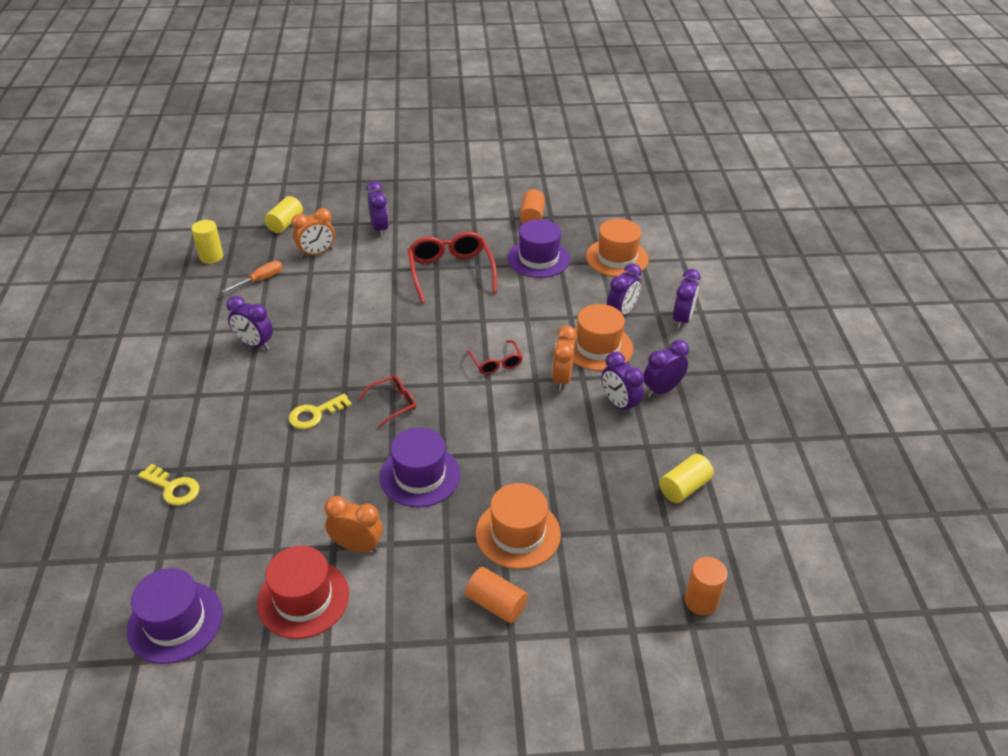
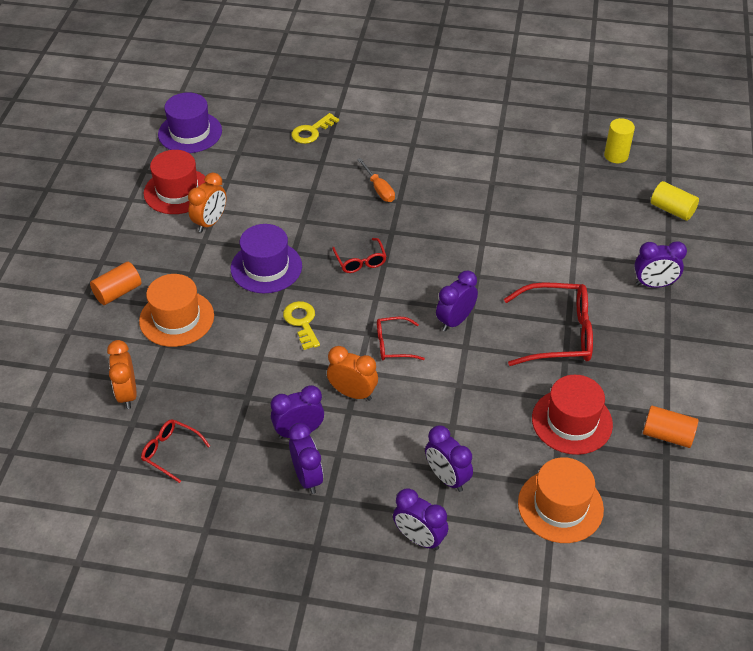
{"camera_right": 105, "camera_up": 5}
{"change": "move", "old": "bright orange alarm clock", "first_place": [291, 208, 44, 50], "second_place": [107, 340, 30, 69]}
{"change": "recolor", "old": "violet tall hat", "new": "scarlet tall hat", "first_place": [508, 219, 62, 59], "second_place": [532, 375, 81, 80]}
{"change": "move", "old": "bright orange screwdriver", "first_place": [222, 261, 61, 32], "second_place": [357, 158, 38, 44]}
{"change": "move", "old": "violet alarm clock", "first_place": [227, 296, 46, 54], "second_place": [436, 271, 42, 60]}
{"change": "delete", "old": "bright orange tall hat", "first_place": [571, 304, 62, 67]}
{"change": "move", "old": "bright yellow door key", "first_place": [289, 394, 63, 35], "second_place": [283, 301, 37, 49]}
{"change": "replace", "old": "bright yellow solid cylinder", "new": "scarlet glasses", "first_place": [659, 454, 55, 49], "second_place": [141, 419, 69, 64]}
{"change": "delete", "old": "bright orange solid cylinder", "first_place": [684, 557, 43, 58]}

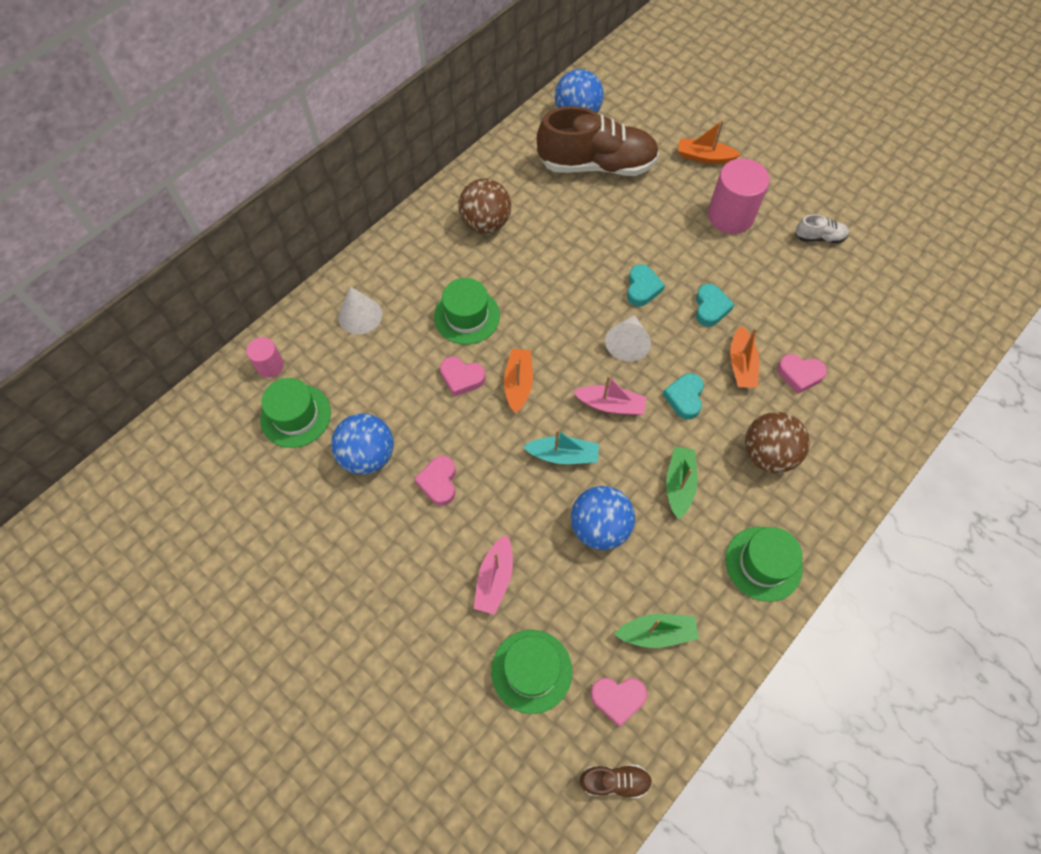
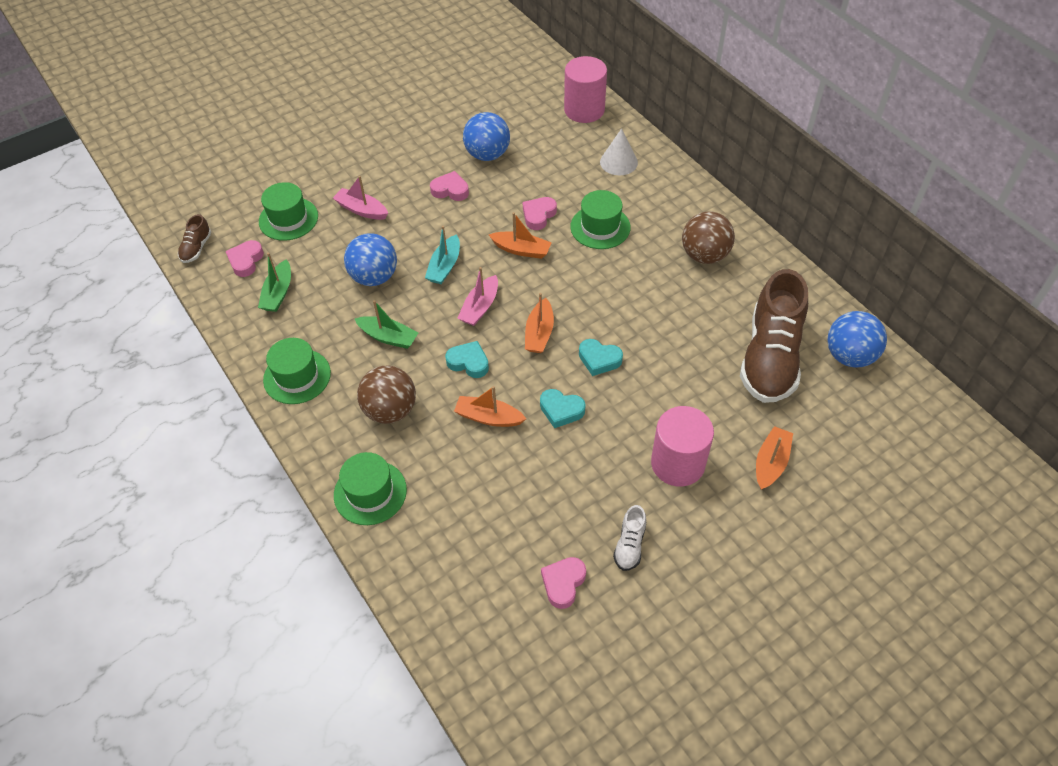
{"camera_right": 105, "camera_up": -10}
{"change": "replace", "old": "white cone shape", "new": "bright orange toy boat", "first_place": [605, 315, 46, 46], "second_place": [525, 293, 29, 60]}
{"change": "resize", "old": "rosy solid cylinder", "first_place": [246, 337, 38, 41], "second_place": [564, 56, 43, 67], "factor": 1.86}
{"change": "move", "old": "rosy heart", "first_place": [777, 354, 50, 40], "second_place": [541, 557, 45, 52]}
{"change": "move", "old": "green tall hat", "first_place": [260, 378, 71, 70], "second_place": [334, 452, 73, 73]}

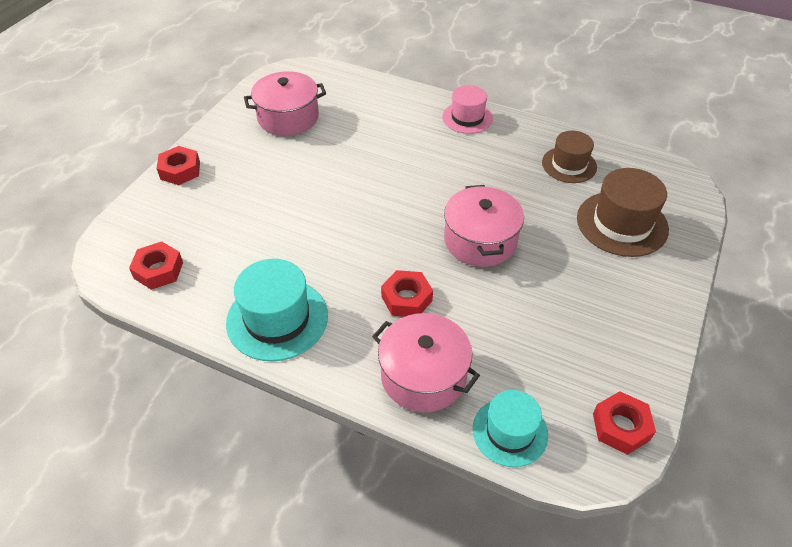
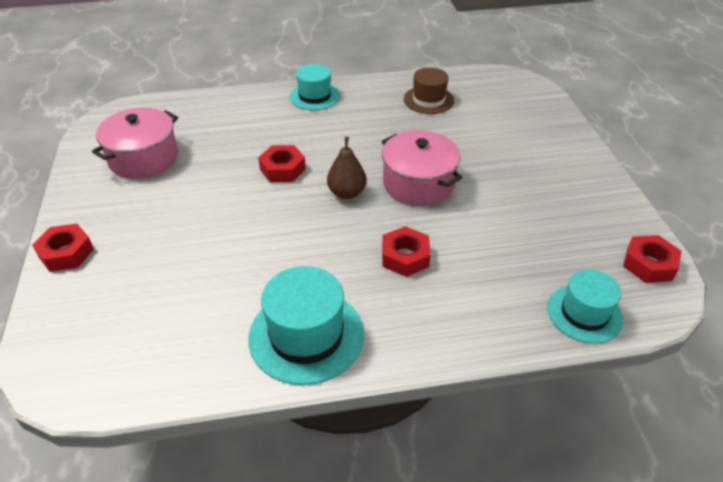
{"camera_right": -35, "camera_up": -5}
{"change": "recolor", "old": "rosy tall hat", "new": "turquoise tall hat", "first_place": [442, 85, 51, 49], "second_place": [290, 64, 50, 46]}
{"change": "delete", "old": "dark brown tall hat", "first_place": [577, 168, 92, 89]}
{"change": "move", "old": "scarlet nut", "first_place": [129, 242, 54, 48], "second_place": [258, 145, 48, 37]}
{"change": "delete", "old": "rosy pot", "first_place": [372, 313, 108, 99]}
{"change": "insert", "new": "dark brown pear", "second_place": [327, 137, 40, 62]}

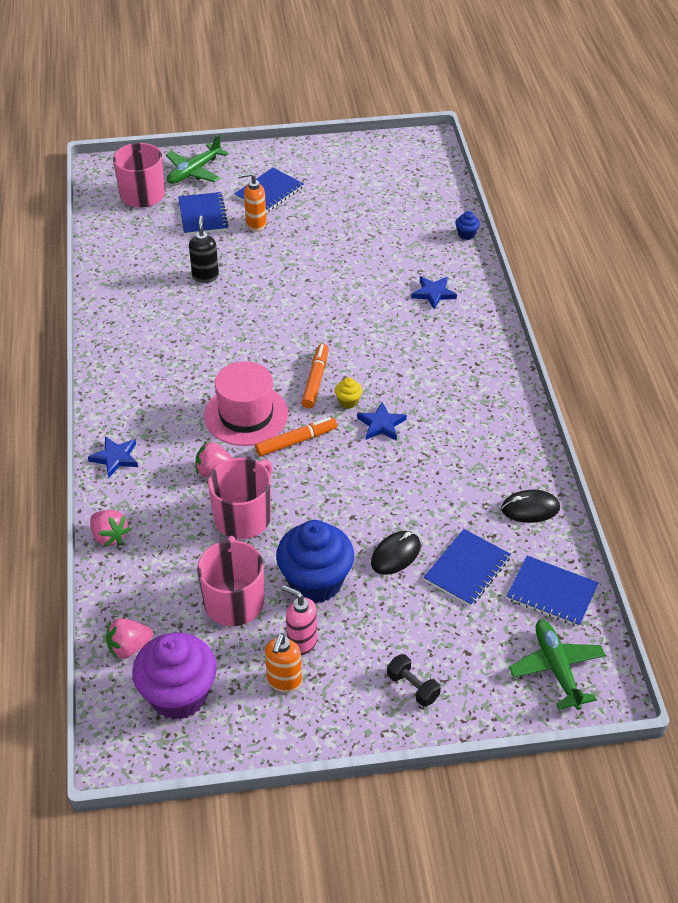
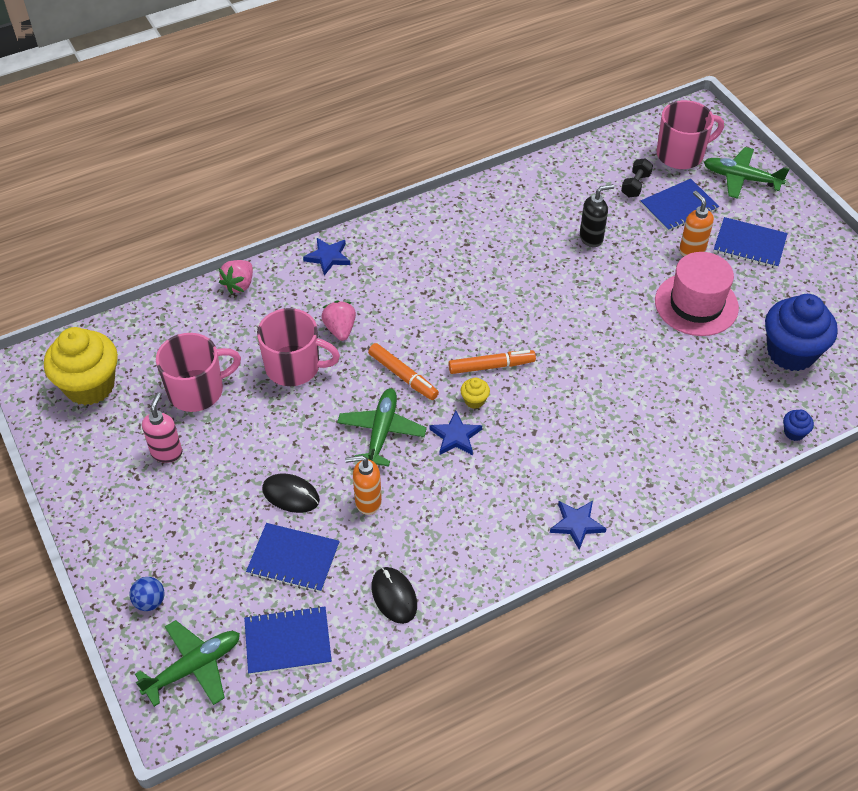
{"camera_right": 70, "camera_up": 5}
{"change": "move", "old": "royal blue star", "first_place": [411, 276, 46, 33], "second_place": [550, 501, 57, 49]}
{"change": "move", "old": "rosy tall hat", "first_place": [204, 361, 84, 85], "second_place": [655, 252, 84, 84]}
{"change": "move", "old": "royal blue fairy cake", "first_place": [276, 520, 78, 83], "second_place": [765, 294, 73, 77]}
{"change": "rotate", "old": "royal blue exercise book", "first_place": [507, 556, 92, 71], "second_place": [244, 606, 88, 69], "degrees": 75}
{"change": "delete", "old": "rosy toy strawberry", "first_place": [106, 618, 47, 42]}
{"change": "recolor", "old": "violet fairy cake", "new": "bright yellow fairy cake", "first_place": [132, 633, 85, 87], "second_place": [44, 327, 74, 78]}
{"change": "move", "old": "bright orange soap pump", "first_place": [265, 633, 37, 59], "second_place": [345, 455, 37, 60]}
{"change": "move", "old": "jet-black hand weight", "first_place": [387, 654, 54, 53], "second_place": [621, 158, 32, 39]}
{"change": "insert", "new": "green plane", "second_place": [337, 388, 90, 79]}
{"change": "insert", "new": "royal blue sphere", "second_place": [129, 577, 36, 34]}

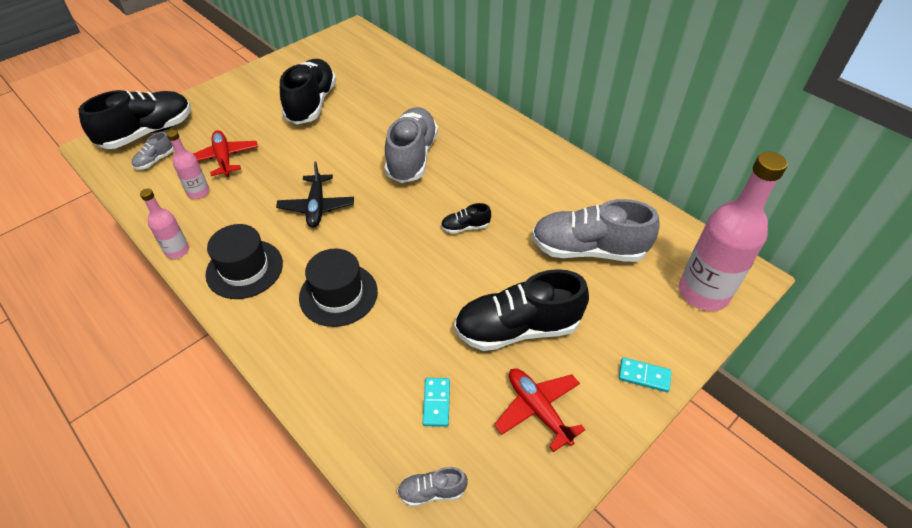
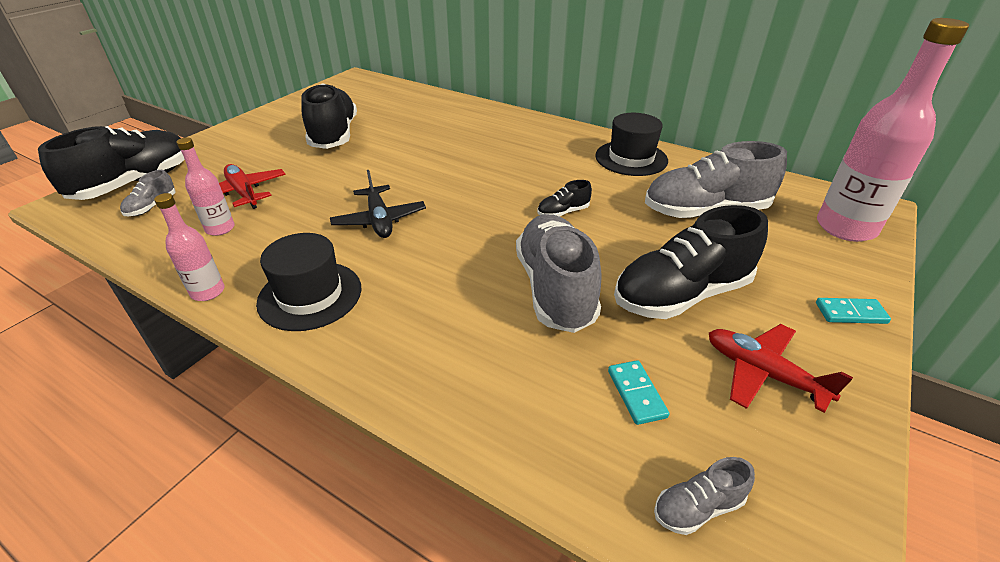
{"camera_right": -15, "camera_up": -10}
{"change": "move", "old": "gray lace-up shoe", "first_place": [385, 107, 53, 76], "second_place": [516, 214, 85, 119]}
{"change": "move", "old": "jet-black tall hat", "first_place": [299, 248, 79, 79], "second_place": [595, 113, 73, 63]}

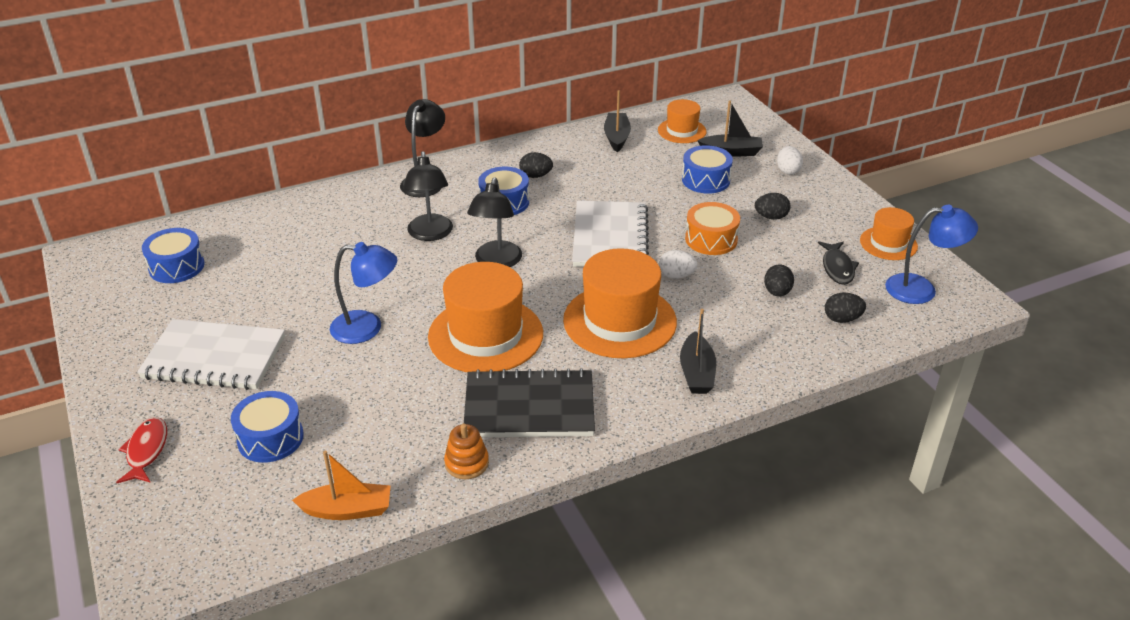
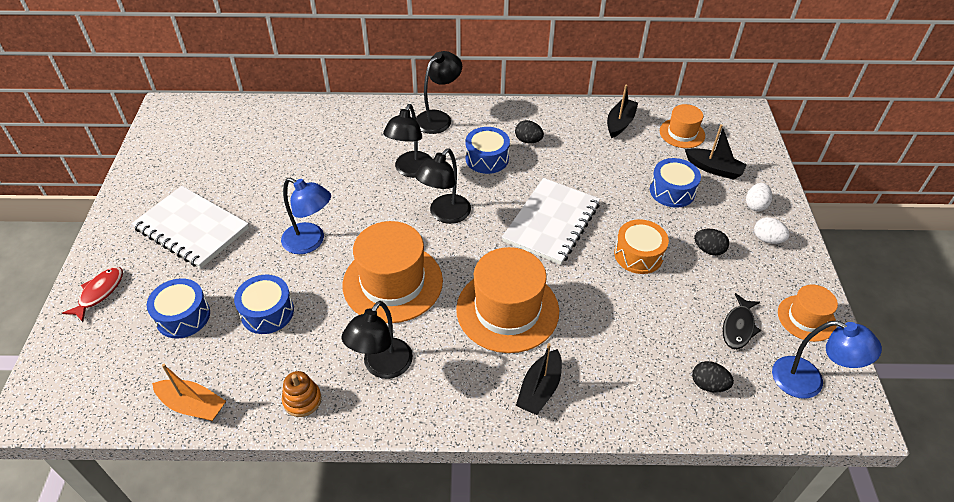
{"camera_right": 25, "camera_up": 10}
{"change": "move", "old": "royal blue drum", "first_place": [142, 228, 63, 55], "second_place": [234, 275, 60, 59]}
{"change": "move", "old": "white egg", "first_place": [659, 250, 39, 29], "second_place": [754, 217, 36, 27]}
{"change": "delete", "old": "jet-black egg", "first_place": [764, 264, 30, 33]}
{"change": "replace", "old": "jet-black exercise book", "new": "jet-black desk lamp", "first_place": [464, 368, 131, 69], "second_place": [342, 301, 71, 78]}

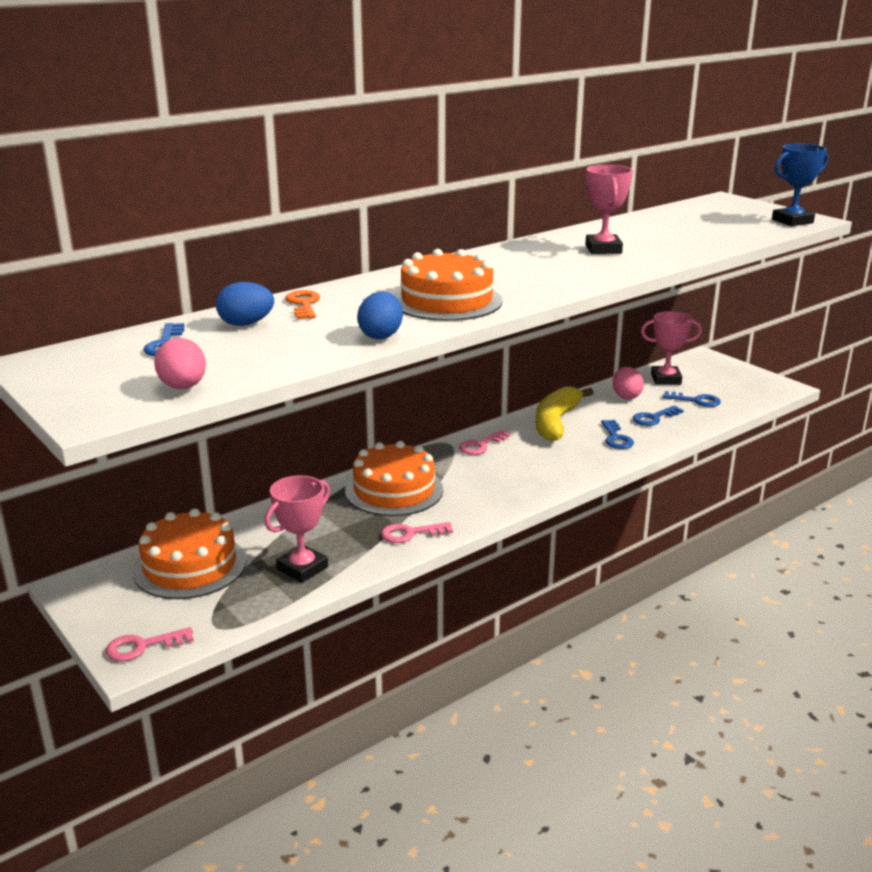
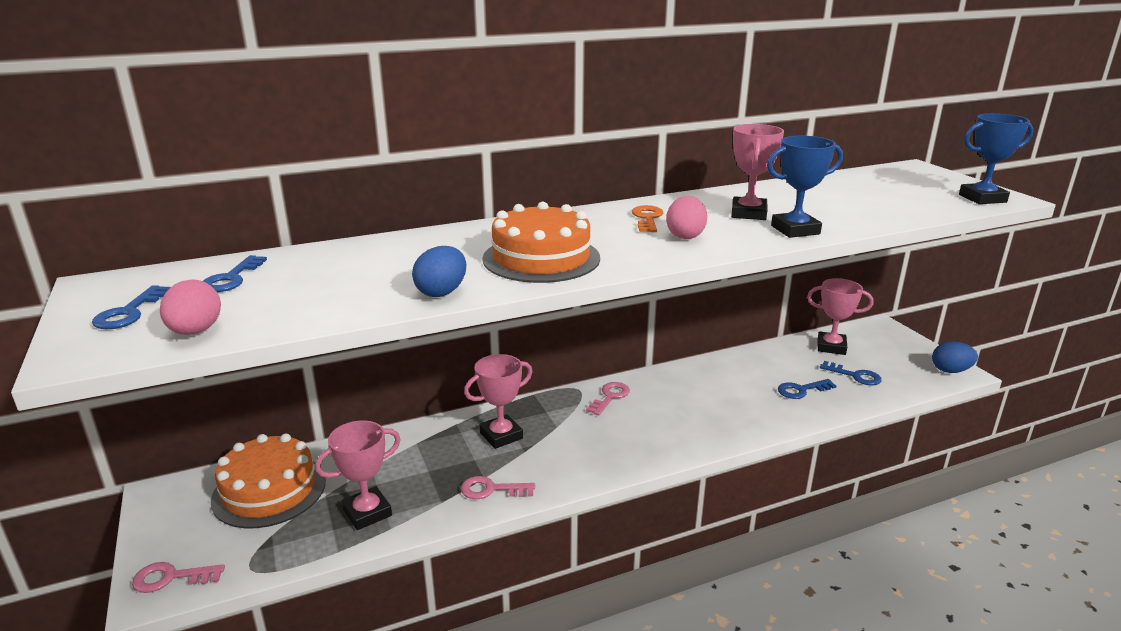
{"camera_right": 15, "camera_up": 0}
{"change": "move", "old": "royal blue egg", "first_place": [216, 282, 58, 44], "second_place": [932, 341, 46, 32]}
{"change": "move", "old": "bright orange door key", "first_place": [285, 290, 35, 29], "second_place": [632, 205, 32, 27]}
{"change": "move", "old": "rosy egg", "first_place": [613, 367, 31, 32], "second_place": [666, 196, 41, 43]}
{"change": "delete", "old": "bright yellow banana fruit", "first_place": [536, 386, 58, 55]}
{"change": "move", "old": "royal blue door key", "first_place": [601, 420, 33, 29], "second_place": [92, 285, 79, 44]}
{"change": "rotate", "old": "rosy door key", "first_place": [459, 430, 52, 25], "second_place": [586, 382, 44, 34], "degrees": 150}
{"change": "replace", "old": "bright orange layer cake", "new": "rosy award cup", "first_place": [345, 441, 98, 75], "second_place": [464, 354, 69, 95]}
{"change": "insert", "new": "royal blue award cup", "second_place": [767, 136, 76, 102]}

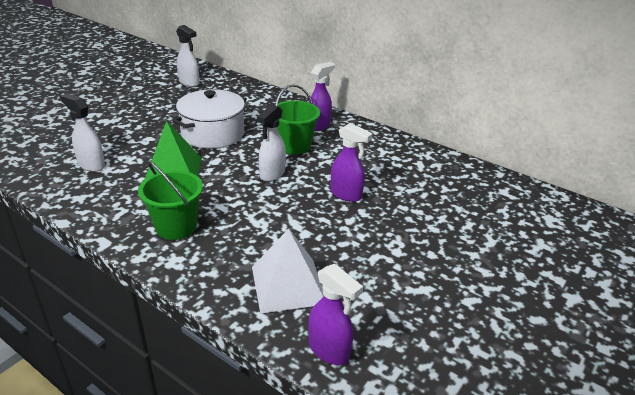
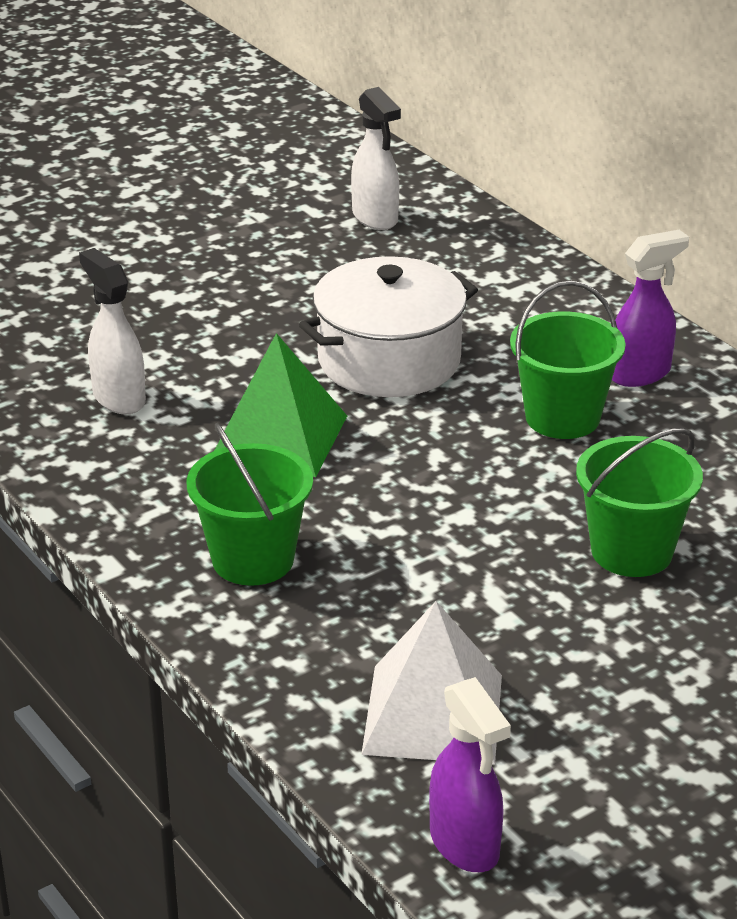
{"camera_right": 20, "camera_up": 0}
{"change": "delete", "old": "white spray bottle", "first_place": [257, 104, 29, 78]}
{"change": "replace", "old": "violet spray bottle", "new": "green bucket", "first_place": [330, 123, 43, 79], "second_place": [576, 428, 127, 149]}

